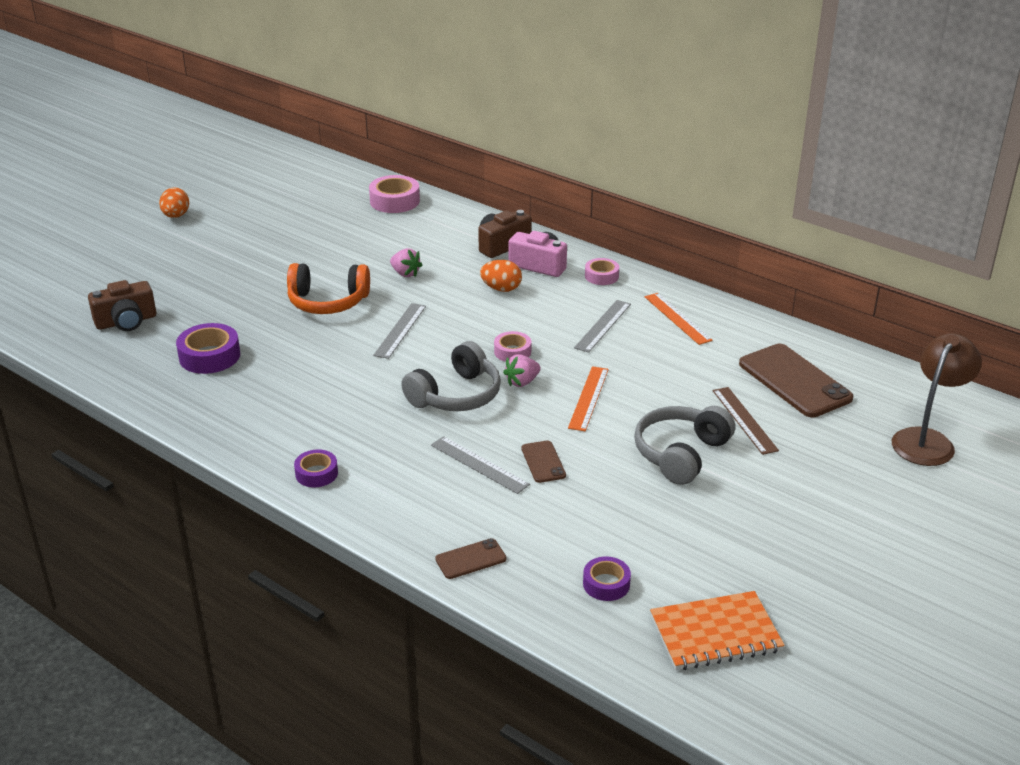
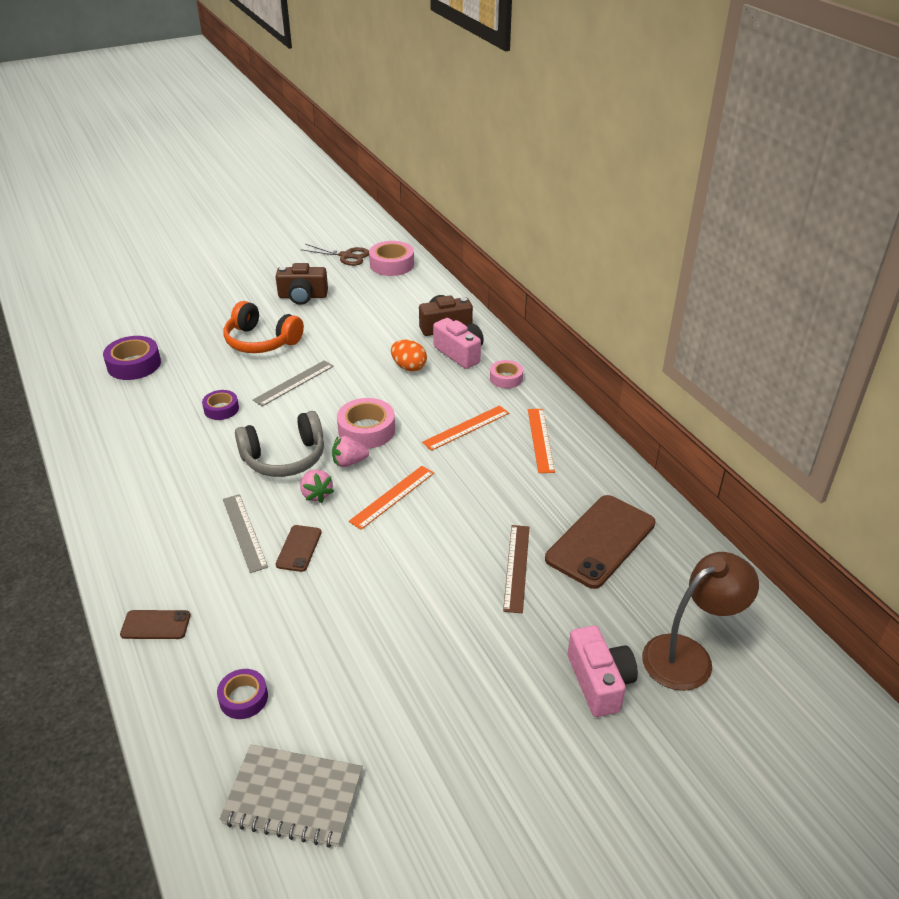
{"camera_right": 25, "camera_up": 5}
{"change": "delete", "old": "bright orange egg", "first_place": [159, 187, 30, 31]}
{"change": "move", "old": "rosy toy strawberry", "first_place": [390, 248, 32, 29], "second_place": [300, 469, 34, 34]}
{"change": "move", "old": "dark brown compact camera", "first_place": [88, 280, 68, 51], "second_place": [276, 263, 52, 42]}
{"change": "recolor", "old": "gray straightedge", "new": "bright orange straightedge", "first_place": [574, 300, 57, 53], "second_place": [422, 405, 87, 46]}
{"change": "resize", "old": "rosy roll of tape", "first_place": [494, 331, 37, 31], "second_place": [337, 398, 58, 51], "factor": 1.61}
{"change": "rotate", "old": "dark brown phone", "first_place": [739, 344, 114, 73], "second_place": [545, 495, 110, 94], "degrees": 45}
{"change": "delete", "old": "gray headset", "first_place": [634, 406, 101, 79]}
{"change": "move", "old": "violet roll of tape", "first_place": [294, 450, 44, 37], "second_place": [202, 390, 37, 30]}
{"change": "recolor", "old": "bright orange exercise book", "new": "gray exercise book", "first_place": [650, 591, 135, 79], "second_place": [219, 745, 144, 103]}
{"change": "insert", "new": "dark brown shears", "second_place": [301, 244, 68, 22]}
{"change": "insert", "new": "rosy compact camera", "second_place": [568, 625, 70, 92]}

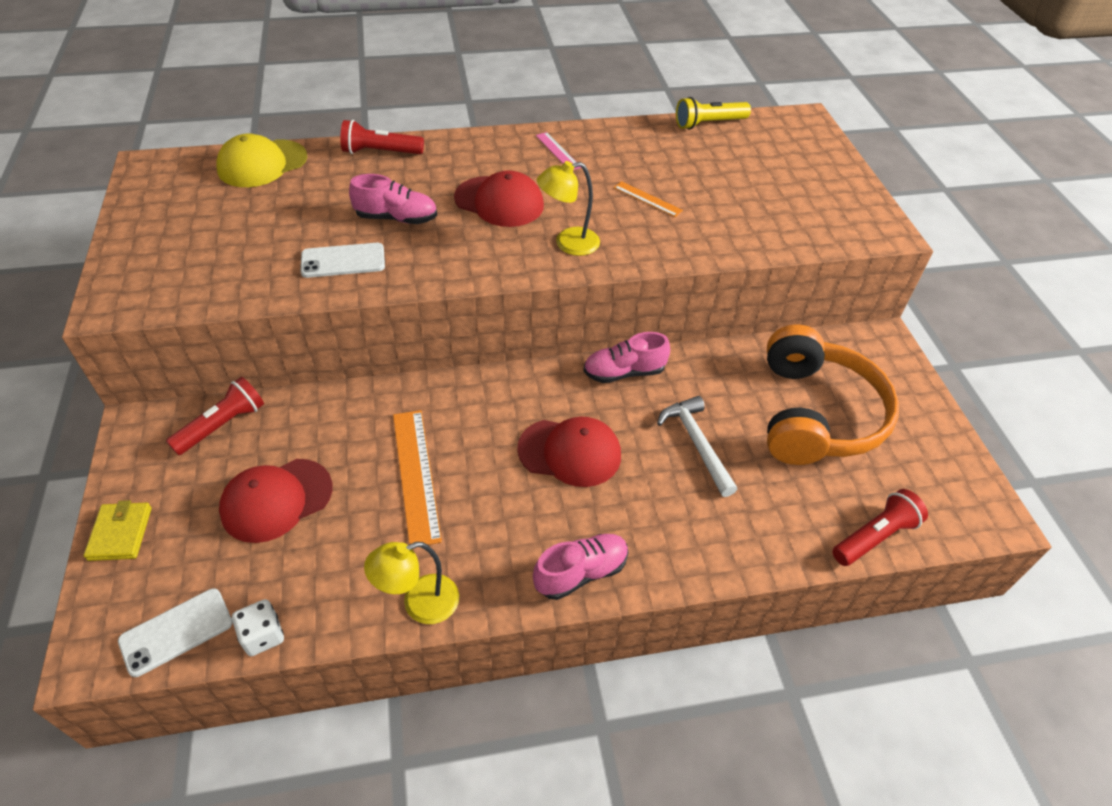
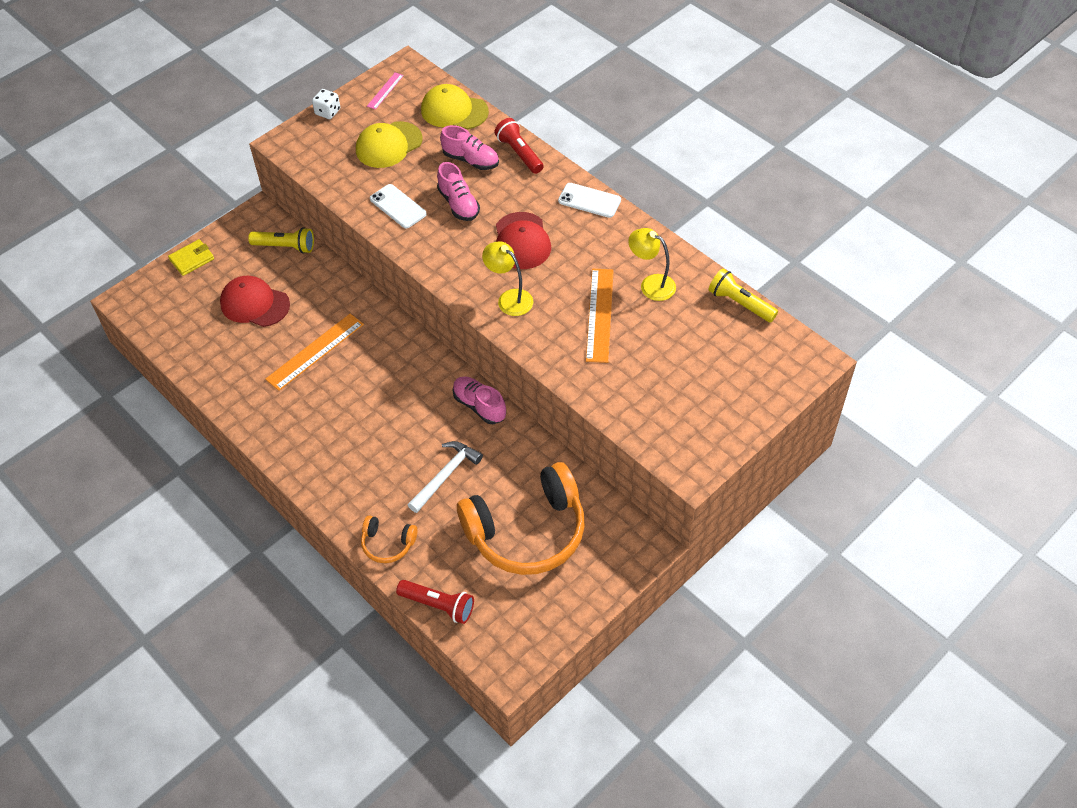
{"camera_right": 60, "camera_up": 5}
{"change": "move", "old": "rosy straightedge", "first_place": [536, 132, 45, 38], "second_place": [367, 72, 37, 38]}
{"change": "resize", "old": "bright orange straightedge", "first_place": [614, 181, 69, 36], "second_place": [586, 269, 28, 94], "factor": 1.86}
{"change": "recolor", "old": "scarlet torch", "new": "bright yellow torch", "first_place": [166, 377, 98, 78], "second_place": [248, 227, 66, 26]}
{"change": "delete", "old": "scarlet cap", "first_place": [517, 417, 104, 70]}
{"change": "move", "old": "rosy lace-up shoe", "first_place": [533, 534, 96, 66], "second_place": [440, 125, 59, 45]}
{"change": "move", "old": "bright yellow desk lamp", "first_place": [364, 542, 95, 82], "second_place": [629, 228, 47, 73]}
{"change": "move", "old": "white phone", "first_place": [118, 588, 115, 89], "second_place": [558, 183, 63, 35]}
{"change": "move", "old": "white die", "first_place": [232, 599, 52, 57], "second_place": [312, 89, 28, 30]}
{"change": "insert", "new": "bright yellow cap", "second_place": [356, 121, 67, 47]}
{"change": "insert", "new": "bright orange headset", "second_place": [361, 515, 56, 48]}

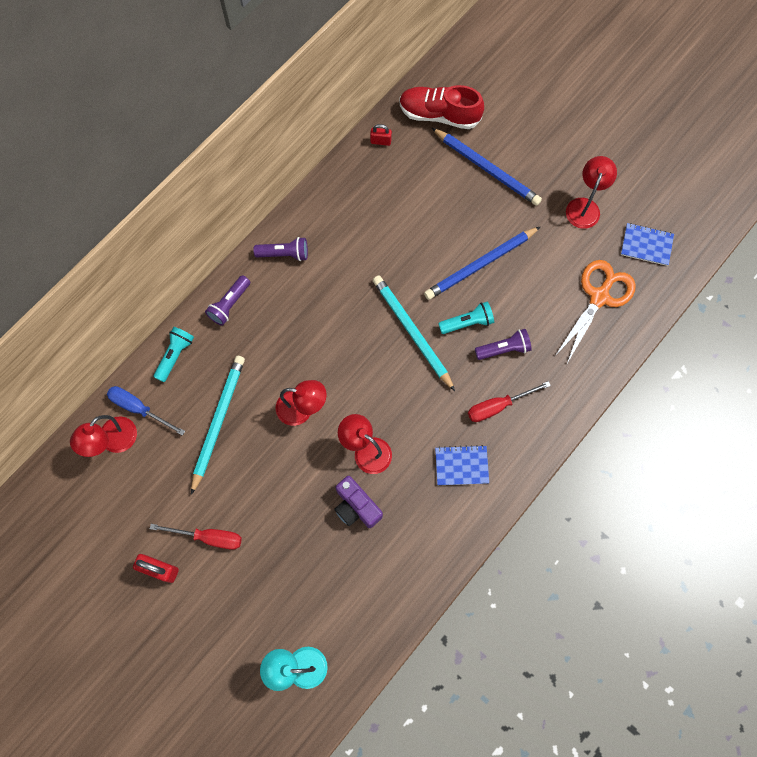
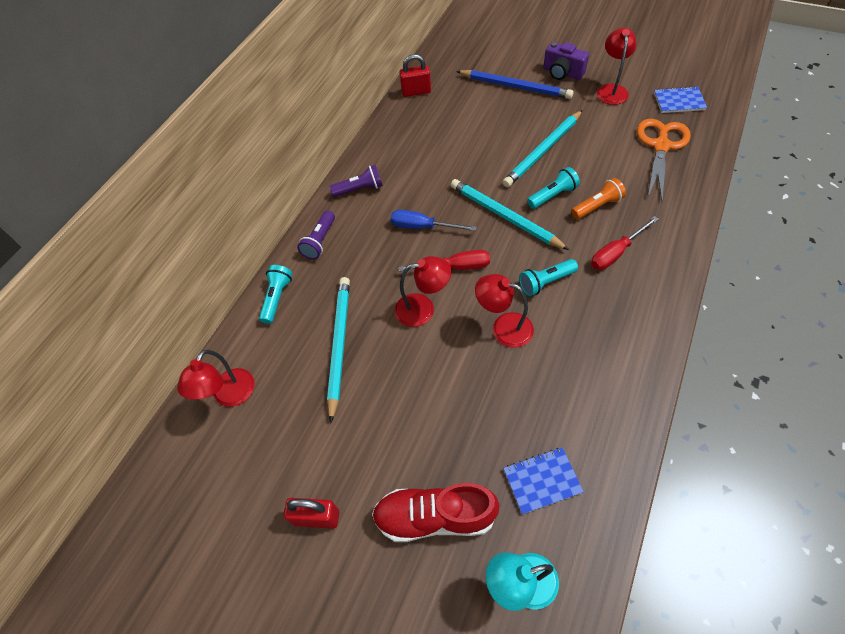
{"camera_right": -10, "camera_up": -15}
{"change": "move", "old": "scarlet lace-up shoe", "first_place": [399, 85, 85, 44], "second_place": [372, 483, 127, 59]}
{"change": "resize", "old": "scarlet small lock", "first_place": [370, 124, 22, 22], "second_place": [399, 54, 32, 43], "factor": 1.57}
{"change": "recolor", "old": "royal blue pencil", "new": "turquoise pencil", "first_place": [424, 226, 117, 74], "second_place": [503, 110, 79, 77]}
{"change": "recolor", "old": "violet torch", "new": "bright orange torch", "first_place": [475, 329, 57, 31], "second_place": [571, 178, 55, 41]}
{"change": "move", "old": "royal blue screwdriver", "first_place": [107, 386, 78, 50], "second_place": [391, 210, 86, 21]}
{"change": "move", "old": "royal blue exercise book", "first_place": [435, 445, 54, 40], "second_place": [503, 447, 81, 68]}
{"change": "move", "old": "violet compact camera", "first_place": [334, 476, 49, 52], "second_place": [543, 42, 46, 38]}
{"change": "move", "old": "scarlet screwdriver", "first_place": [150, 524, 92, 26], "second_place": [399, 250, 91, 21]}
{"change": "insert", "new": "turquoise torch", "second_place": [519, 259, 59, 37]}

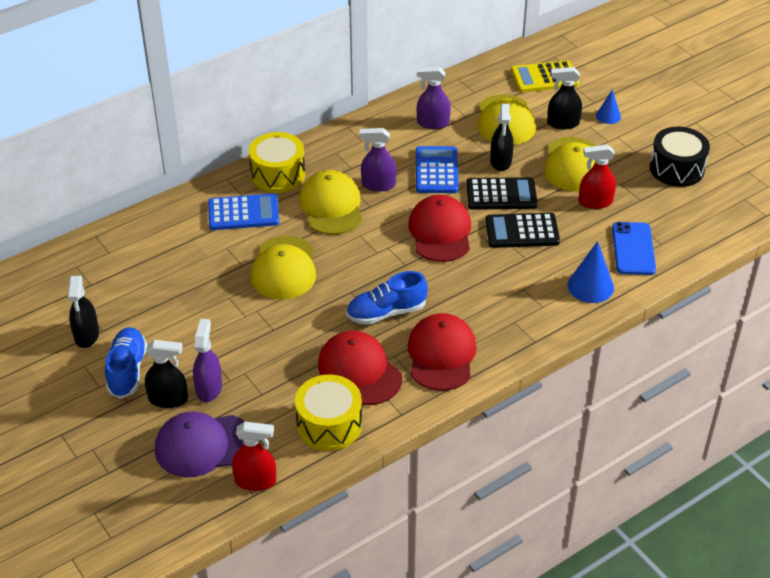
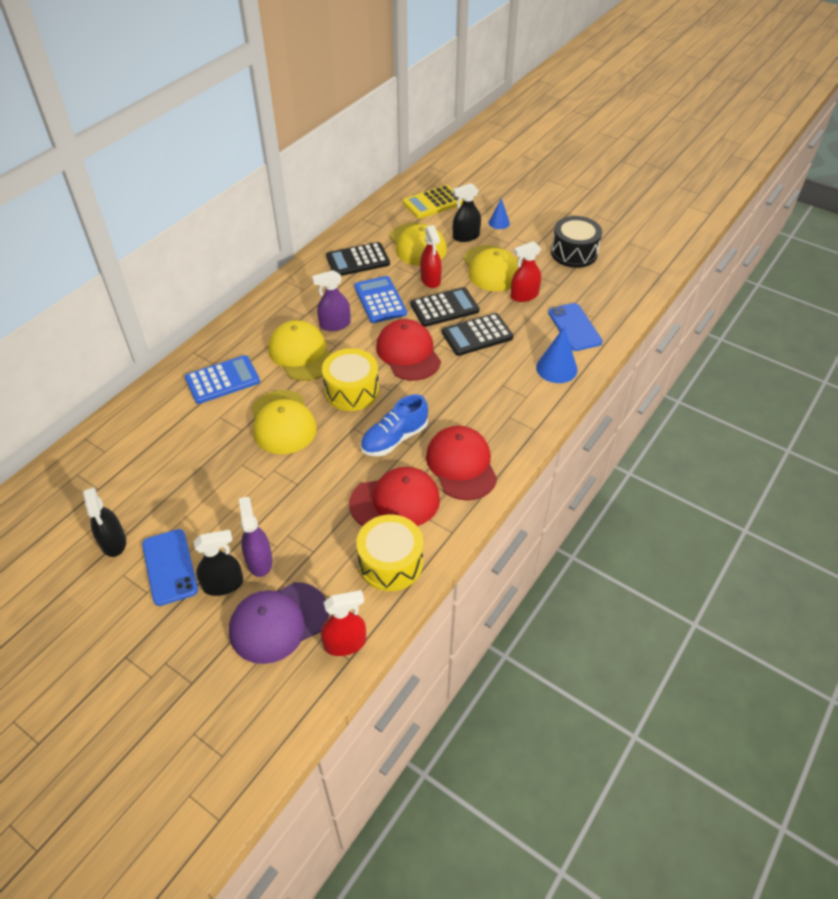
{"camera_right": -20, "camera_up": 5}
{"change": "replace", "old": "violet spray bottle", "new": "jet-black adding machine", "first_place": [417, 67, 34, 62], "second_place": [326, 242, 64, 34]}
{"change": "recolor", "old": "jet-black spray bottle", "new": "scarlet spray bottle", "first_place": [490, 104, 24, 67], "second_place": [420, 225, 22, 63]}
{"change": "move", "old": "bright yellow drum", "first_place": [249, 132, 56, 61], "second_place": [322, 348, 57, 63]}
{"change": "replace", "old": "royal blue lace-up shoe", "new": "royal blue phone", "first_place": [105, 327, 42, 72], "second_place": [142, 529, 56, 77]}
{"change": "rotate", "old": "scarlet cap", "first_place": [318, 331, 84, 74], "second_place": [349, 467, 91, 59], "degrees": 135}

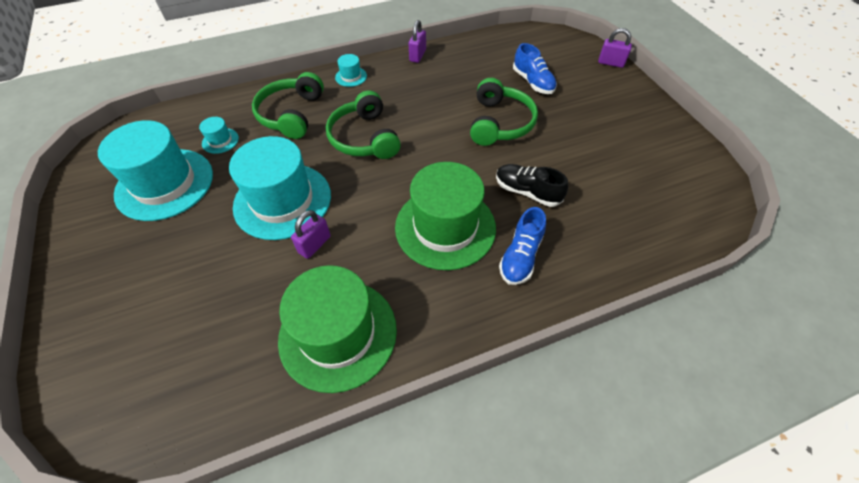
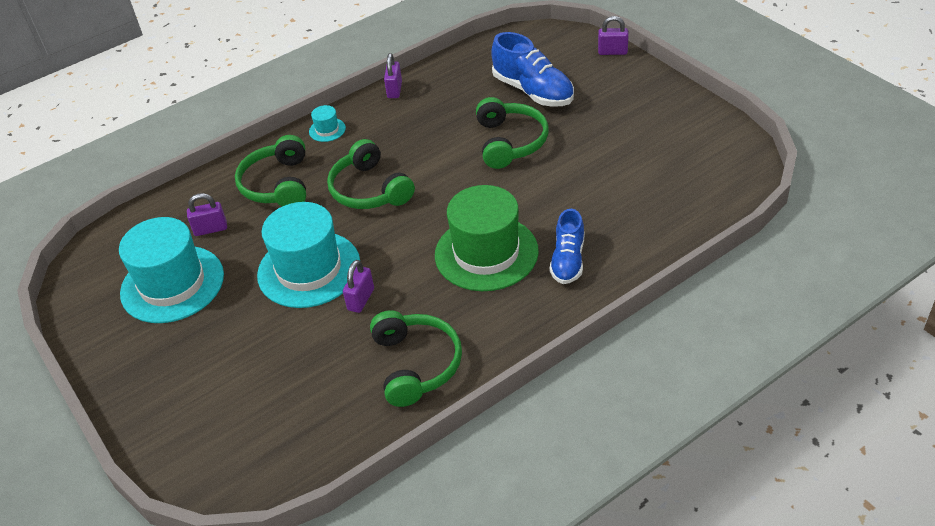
{"camera_right": -10, "camera_up": -10}
{"change": "resize", "old": "royal blue lace-up shoe", "first_place": [513, 43, 44, 51], "second_place": [491, 32, 83, 75], "factor": 1.53}
{"change": "replace", "old": "turquoise tall hat", "new": "violet small lock", "first_place": [199, 117, 40, 37], "second_place": [187, 193, 40, 43]}
{"change": "delete", "old": "jet-black lace-up shoe", "first_place": [496, 164, 72, 43]}
{"change": "replace", "old": "green tall hat", "new": "green headset", "first_place": [278, 265, 119, 128], "second_place": [370, 310, 92, 97]}

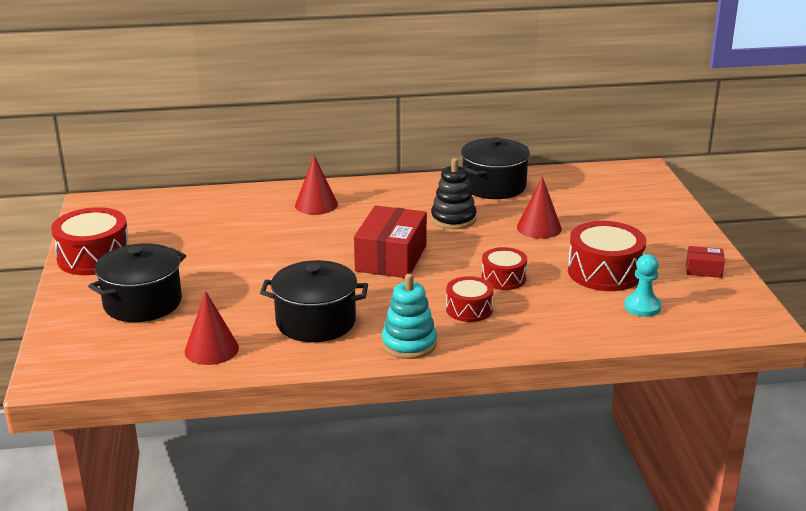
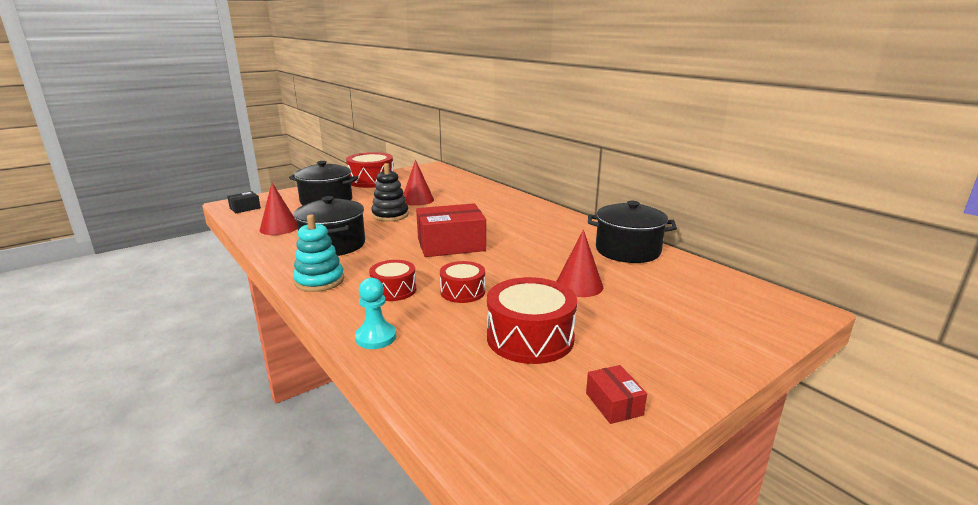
{"camera_right": 60, "camera_up": -5}
{"change": "move", "old": "scarlet cone shape", "first_place": [295, 155, 43, 60], "second_place": [403, 160, 31, 46]}
{"change": "move", "old": "jet-black ring stacker", "first_place": [431, 158, 45, 71], "second_place": [371, 163, 38, 59]}
{"change": "move", "old": "turquoise game pawn", "first_place": [624, 254, 38, 63], "second_place": [355, 278, 41, 71]}
{"change": "insert", "new": "jet-black package", "second_place": [227, 191, 34, 22]}

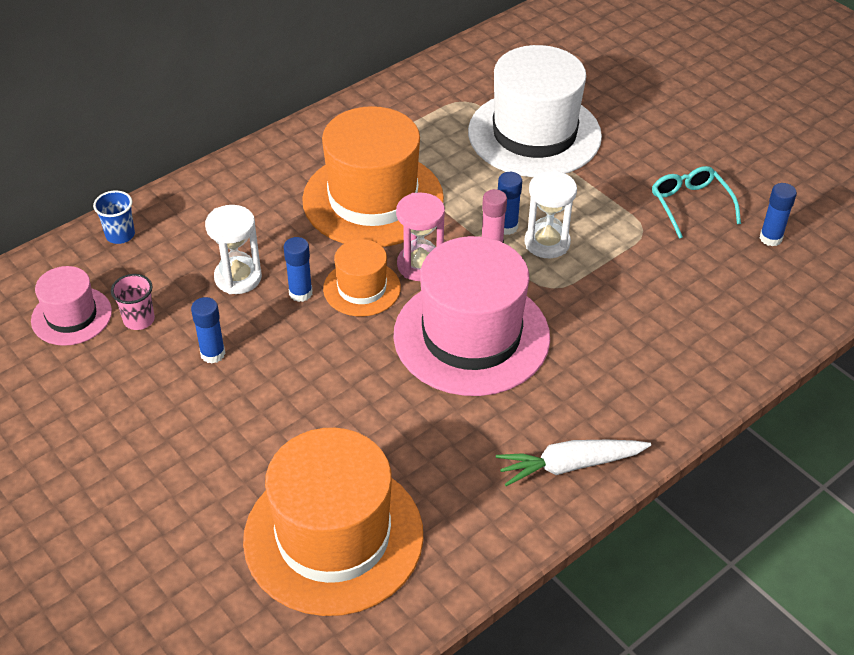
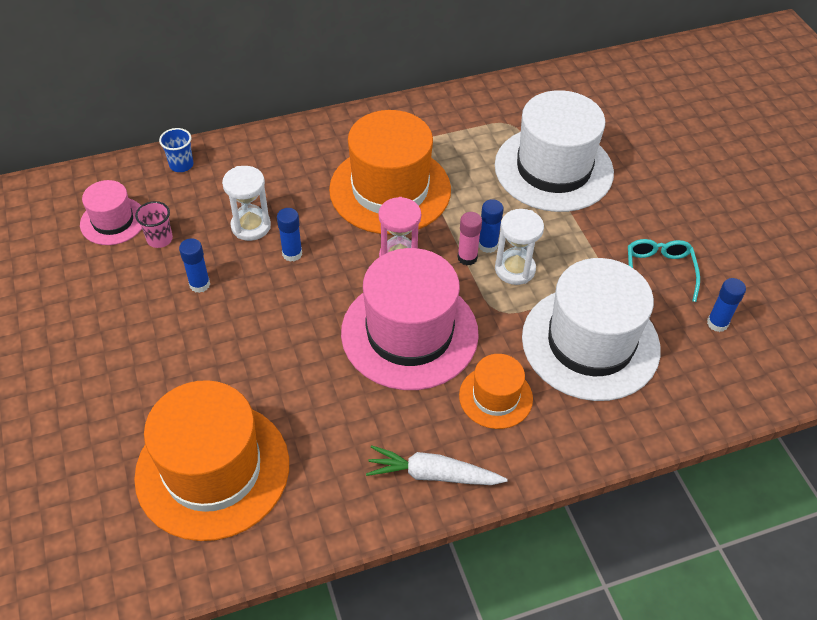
{"camera_right": 20, "camera_up": 5}
{"change": "move", "old": "bright orange tall hat", "first_place": [323, 239, 78, 77], "second_place": [459, 354, 74, 75]}
{"change": "insert", "new": "white tall hat", "second_place": [522, 258, 139, 143]}

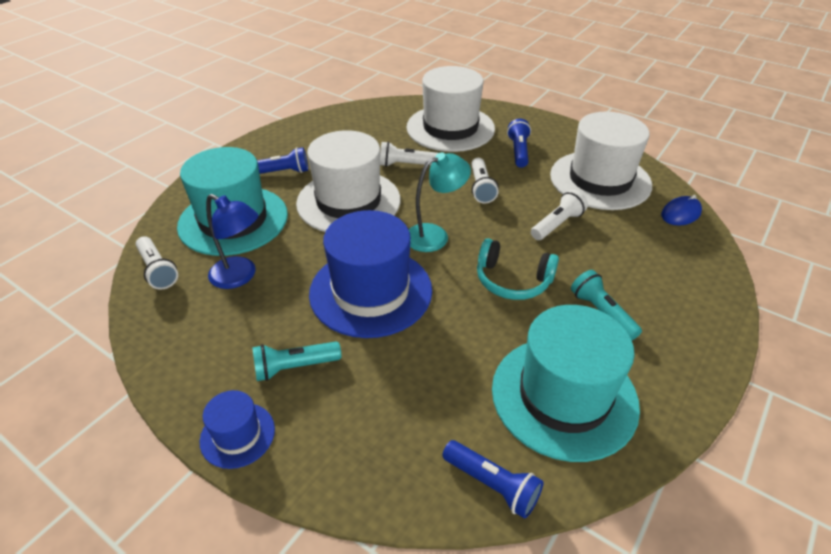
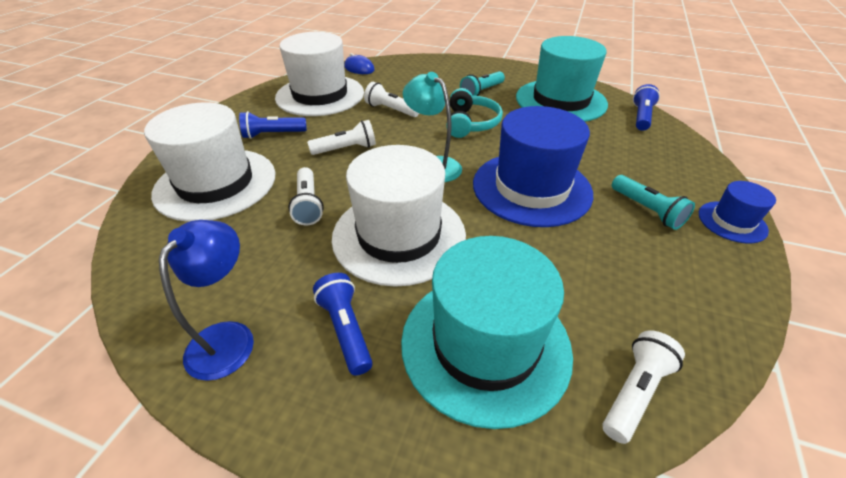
{"camera_right": -105, "camera_up": 0}
{"change": "move", "old": "royal blue desk lamp", "first_place": [206, 194, 53, 95], "second_place": [159, 220, 95, 161]}

